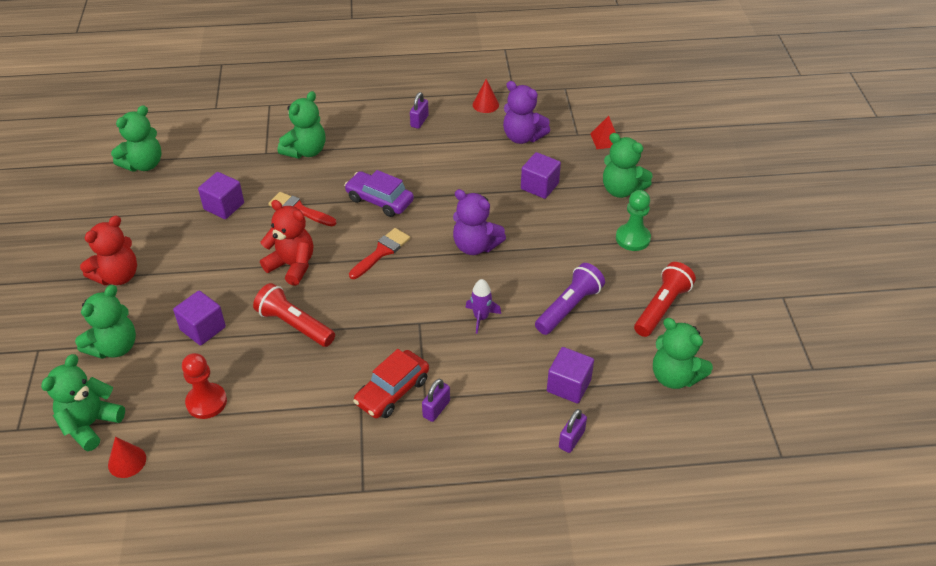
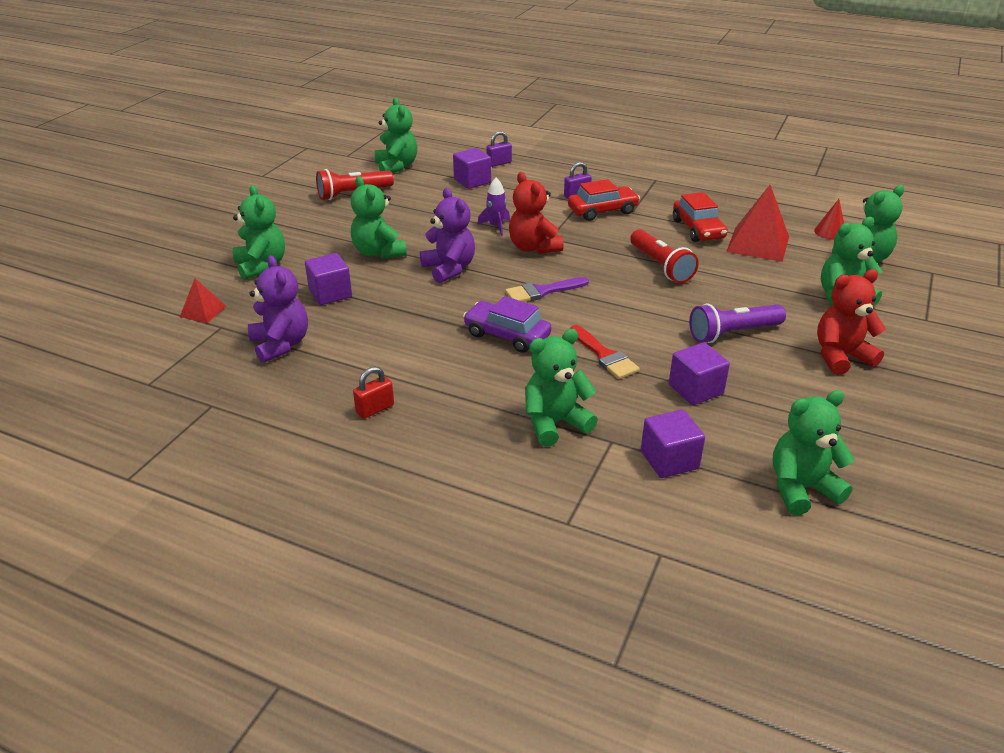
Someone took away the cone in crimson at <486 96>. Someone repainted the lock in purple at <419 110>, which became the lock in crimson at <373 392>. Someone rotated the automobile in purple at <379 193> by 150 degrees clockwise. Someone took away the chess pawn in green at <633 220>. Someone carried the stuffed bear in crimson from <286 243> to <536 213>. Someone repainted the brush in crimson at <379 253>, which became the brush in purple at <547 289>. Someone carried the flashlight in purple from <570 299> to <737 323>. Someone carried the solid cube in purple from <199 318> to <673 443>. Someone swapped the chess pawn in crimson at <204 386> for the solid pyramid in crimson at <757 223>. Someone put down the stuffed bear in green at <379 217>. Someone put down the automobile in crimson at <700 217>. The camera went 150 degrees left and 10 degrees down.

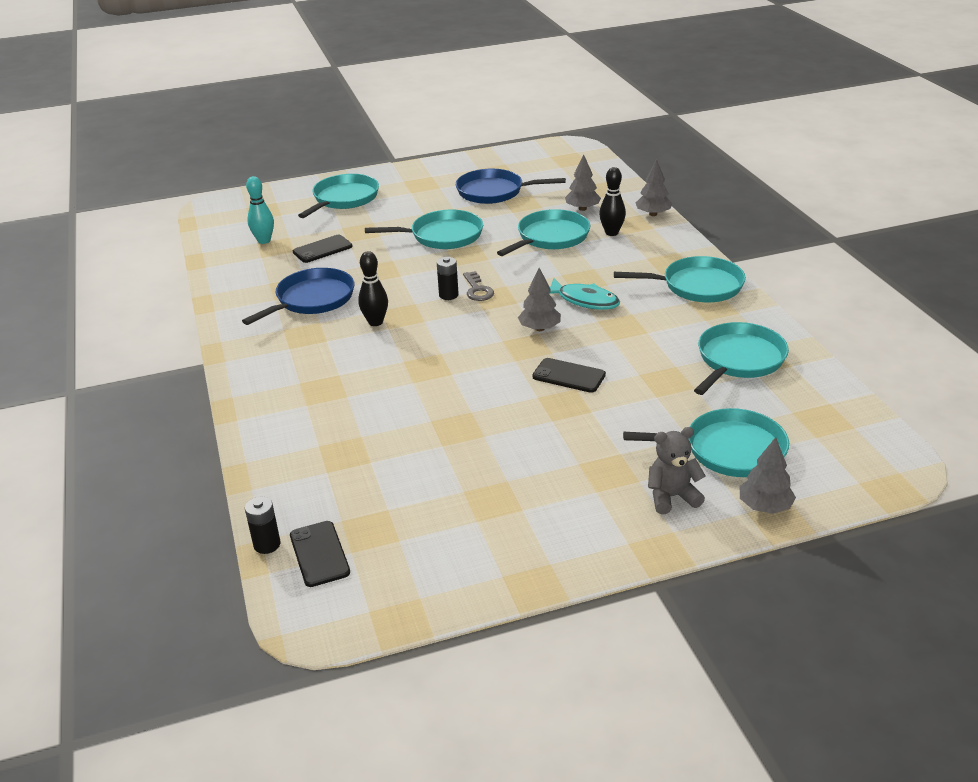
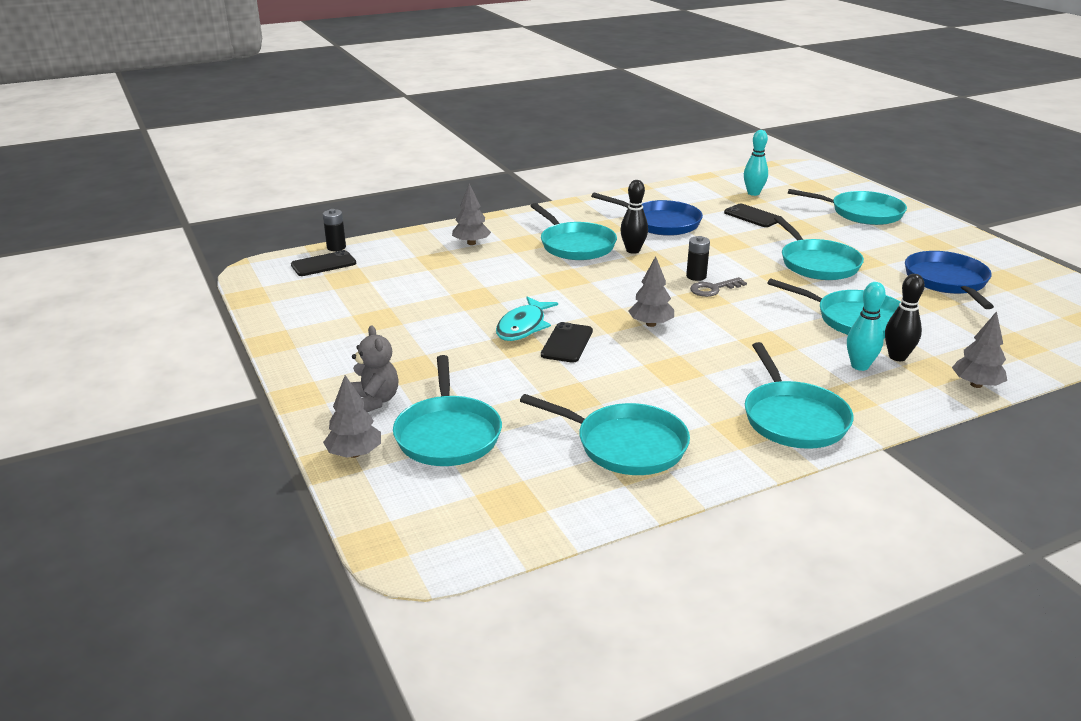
Someone carried the tree in ash-grey from <583 182> to <471 214>. Someone carried the toy fish in aqua from <585 294> to <527 318>. Someone put down the frying pan in aqua at <574 231>. Someone put down the tenpin in aqua at <866 326>. The camera went 80 degrees right and 5 degrees down.

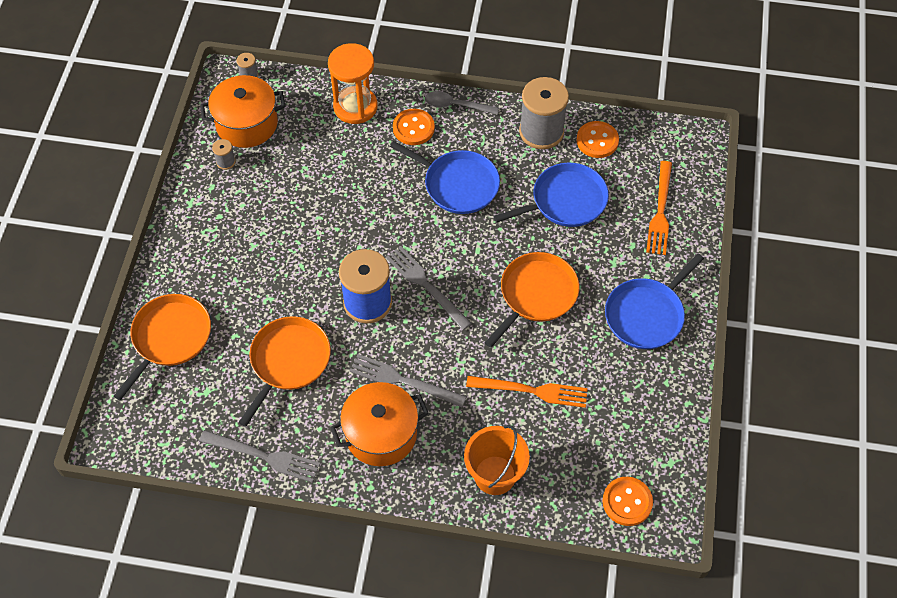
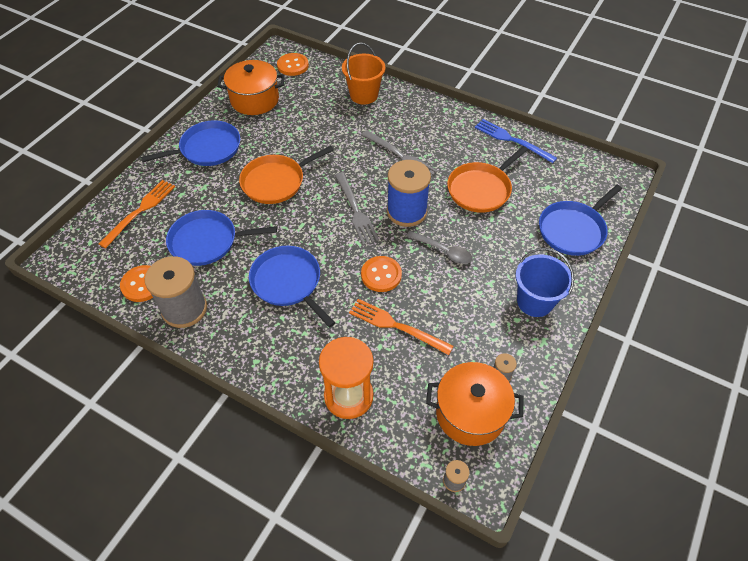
Someone carried the tablespoon in ash-grey from <462 103> to <439 247>. Someone carried the sewing button in orange-coloured from <414 127> to <381 274>. Someone repainted the frying pan in orange-coloured at <162 347>, which became the frying pan in cobalt at <580 220>. Someone carried the fork in orange-coloured from <527 392> to <401 327>. Someone carried the cooking pot in orange-coloured from <379 424> to <251 87>. Someone repainted the fork in ash-grey at <259 456>, which became the fork in cobalt at <516 141>. Someone put down the bucket in cobalt at <544 282>. The camera went 160 degrees left and 5 degrees down.

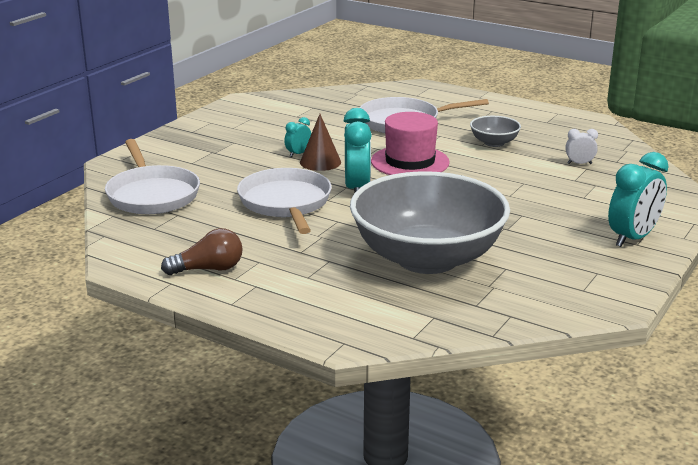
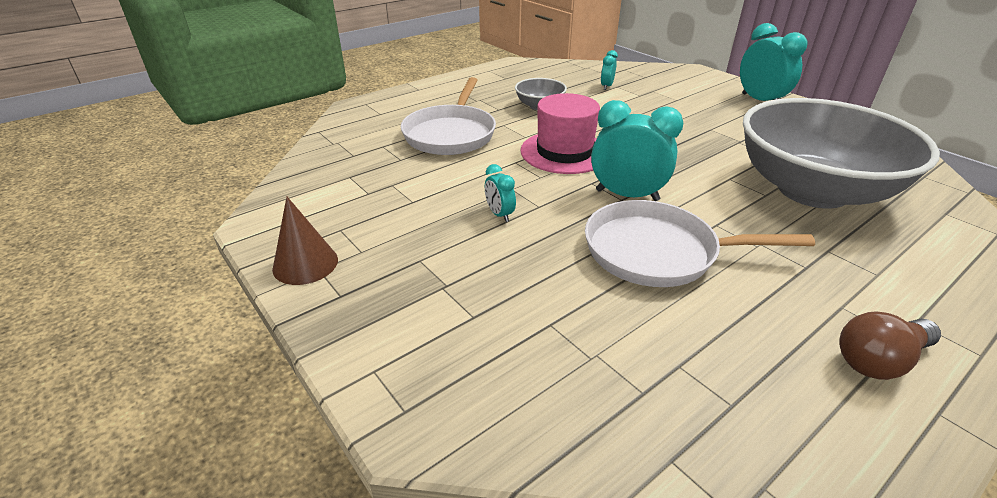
Someone carried the cone in dark brown from <320 142> to <305 241>. Someone repainted the bedside clock in pure white at <581 146>, which became the bedside clock in aqua at <609 70>. Someone took away the frying pan in pure white at <152 176>. Someone rotated the light bulb in dark brown at <202 251> by 120 degrees counterclockwise. The camera went 70 degrees left and 10 degrees up.

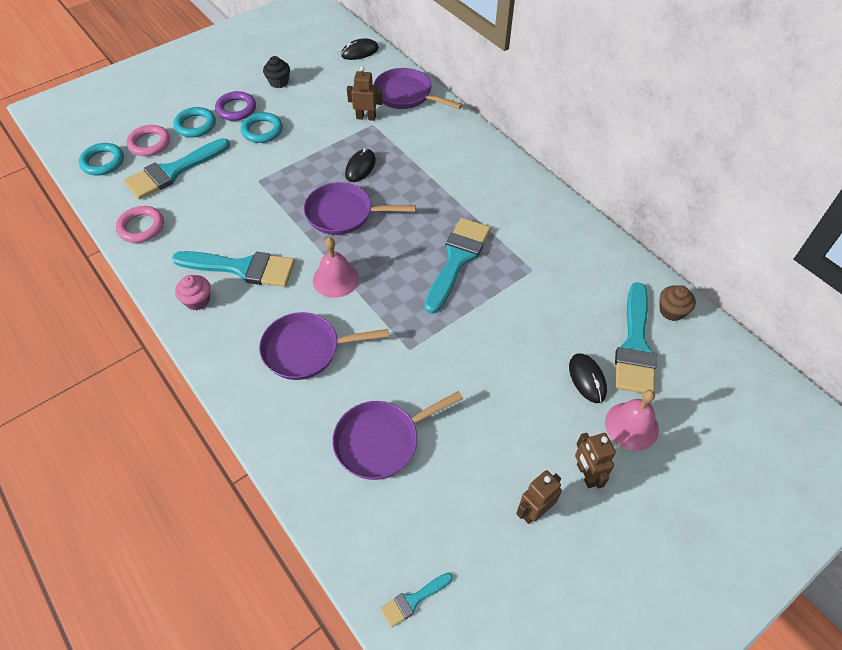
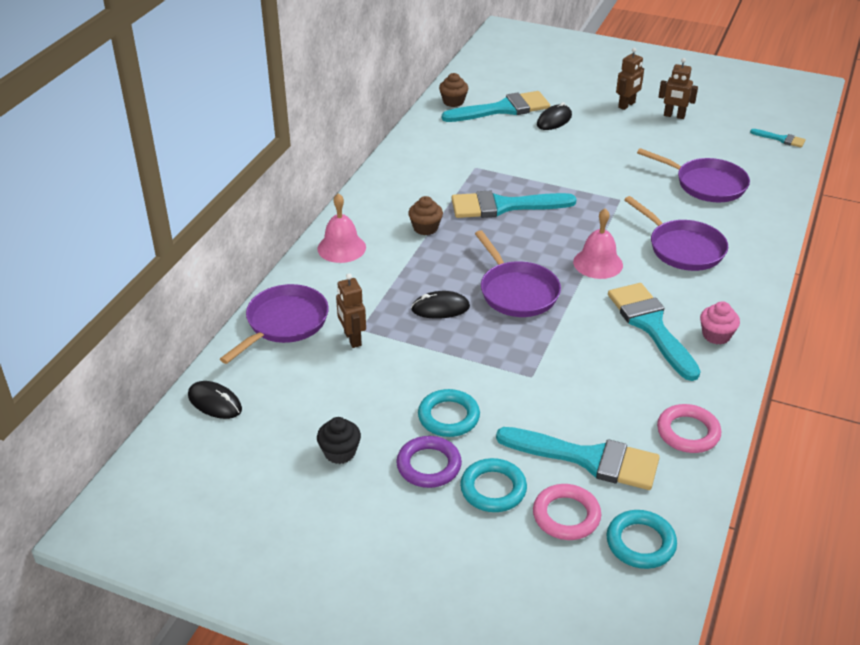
Someone rotated the frying pan in purple at <418 88> by 150 degrees counterclockwise. Someone carried the bell in pink from <632 420> to <341 228>. Someone put down the muffin in dark brown at <425 215>. The camera went 120 degrees left and 15 degrees down.

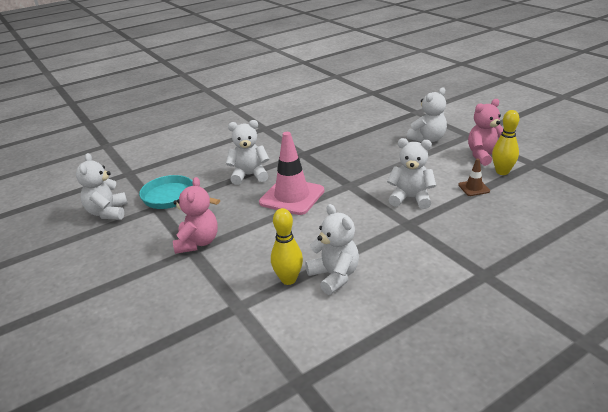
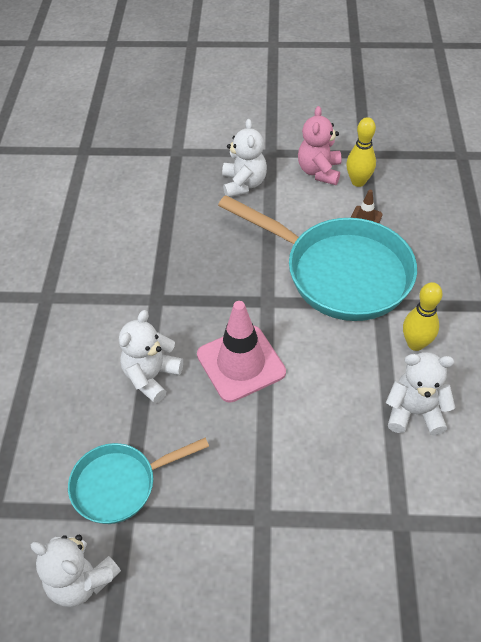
Someone swapped the stuffed bear in pure white at <411 173> for the frying pan in aqua at <317 258>. Someone took away the stuffed bear in pink at <195 215>. Someone carried the tenpin in golden from <287 246> to <423 316>. The camera went 55 degrees left and 20 degrees up.

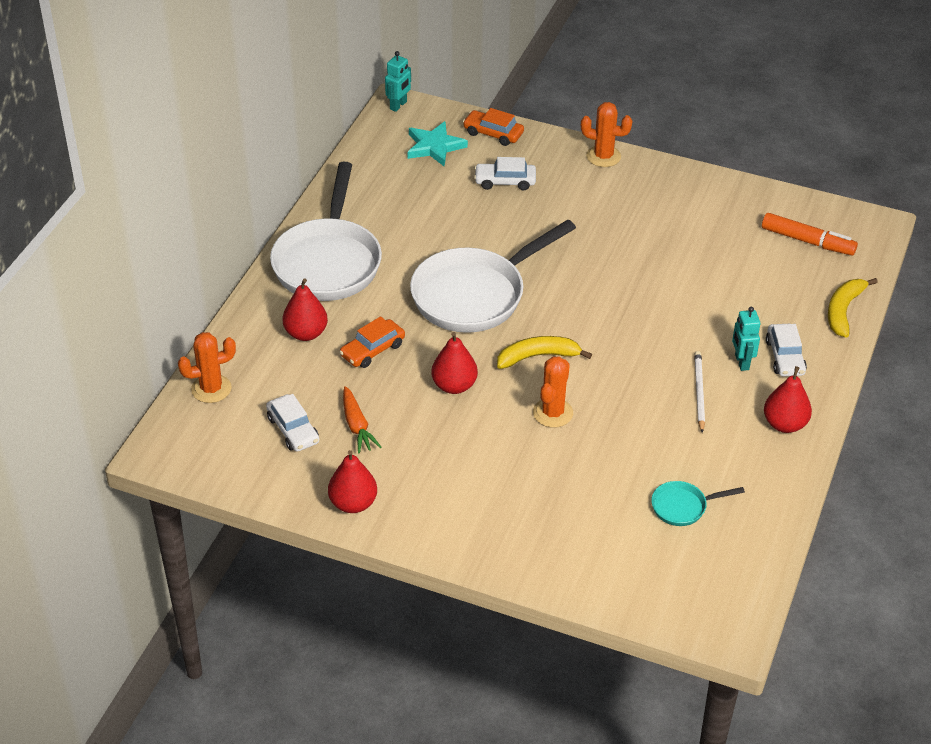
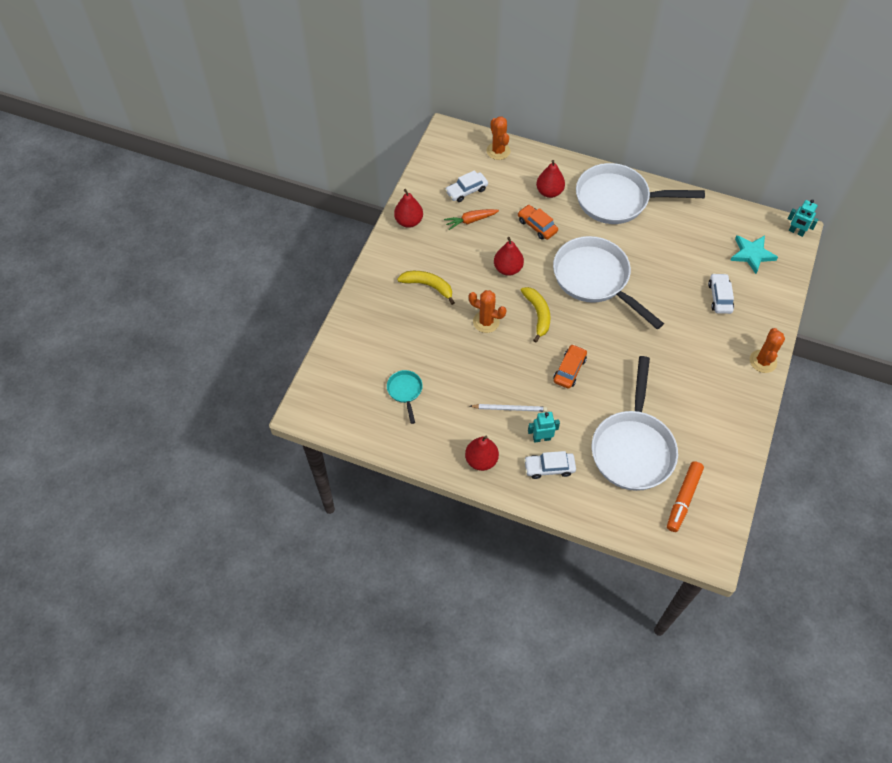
Someone carried the automobile in orange-coloured from <493 127> to <570 366>. Someone carried the toy banana in golden from <853 308> to <426 288>. Someone put down the frying pan in pure white at <635 423>. The camera went 90 degrees right and 15 degrees up.

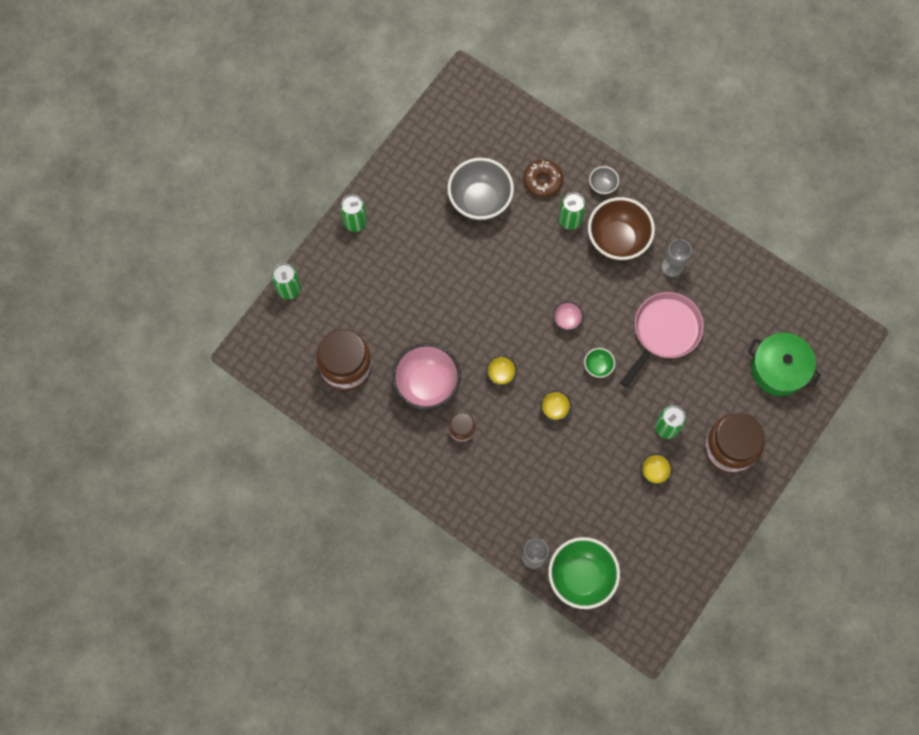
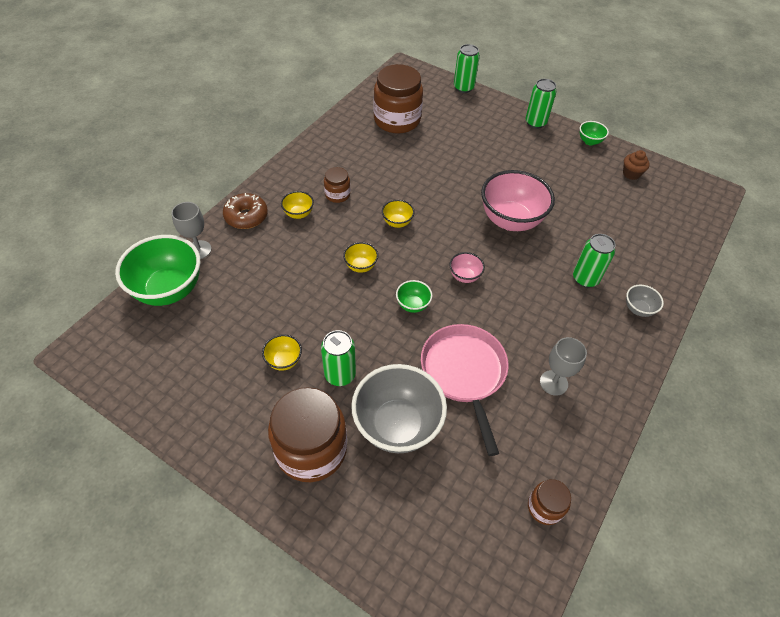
Someone carried the bowl in ash-grey from <481 189> to <399 408>. Someone carried the donut in dark brown from <543 178> to <245 211>. Someone took away the bowl in dark brown at <621 229>. Someone rotated the frying pan in pink at <662 339> by 135 degrees counterclockwise. Someone took away the cooking pot in green at <784 364>. Someone carried the bowl in pink from <426 376> to <518 200>. Someone put down the bowl in green at <594 133>. Someone put down the muffin in dark brown at <636 165>. Someone put down the bowl in golden at <297 205>. Someone put down the jar in dark brown at <549 502>. The camera went 85 degrees right and 20 degrees down.

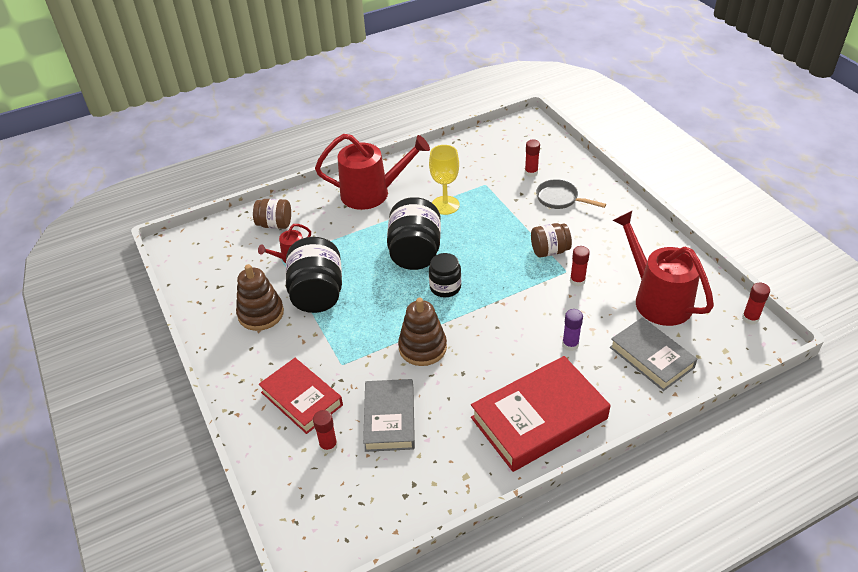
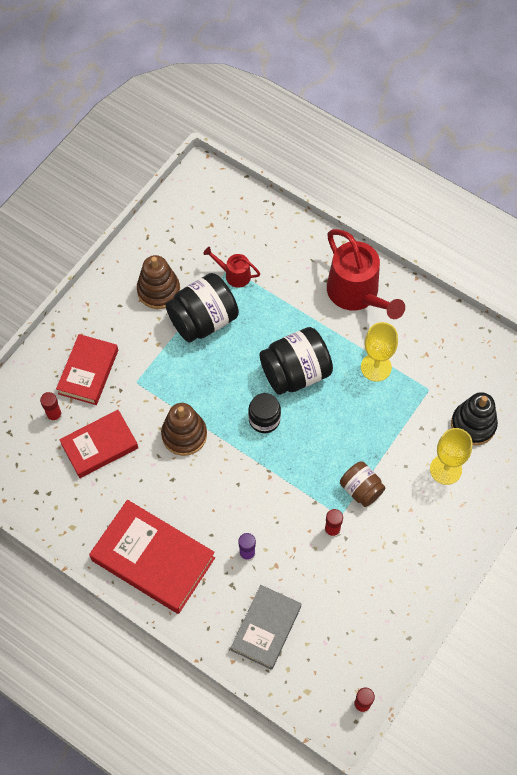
Someone swapped the glue in crimson at <532 158> for the stacking toy in black at <474 419>. Someone swapped the frying pan in ash-grey at <571 194> for the chalice in golden at <451 456>. Someone took away the jar in dark brown at <272 214>. Someone took away the watering pot in crimson at <663 268>. Someone repainted the hardback in ash-grey at <389 415>, which became the hardback in crimson at <98 444>. The camera went 60 degrees right and 20 degrees up.

